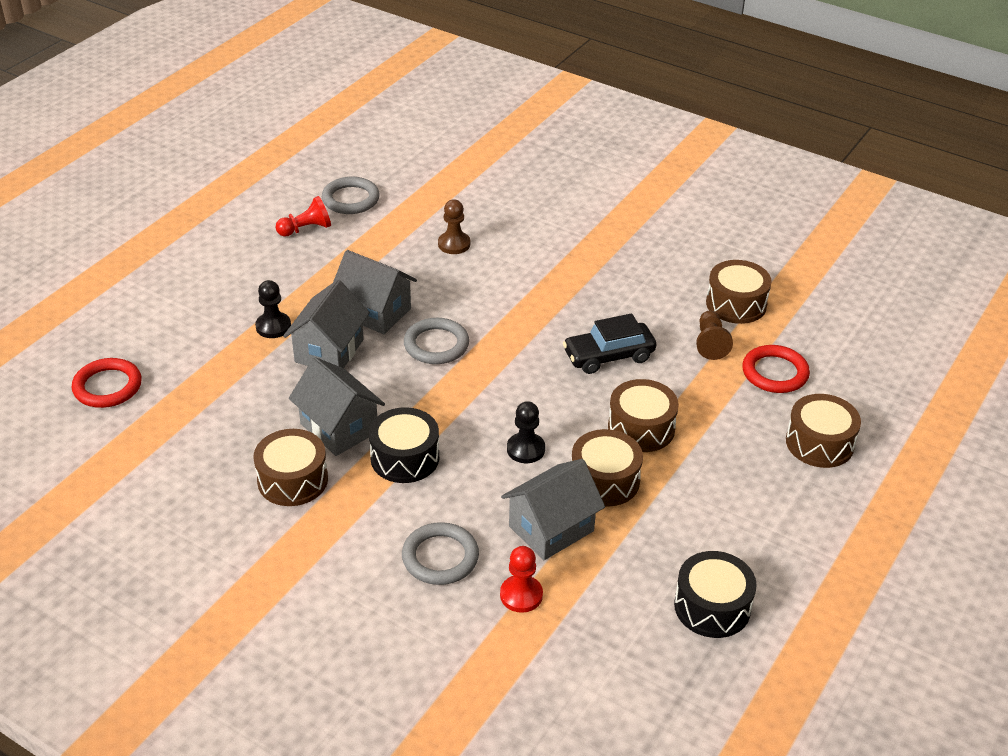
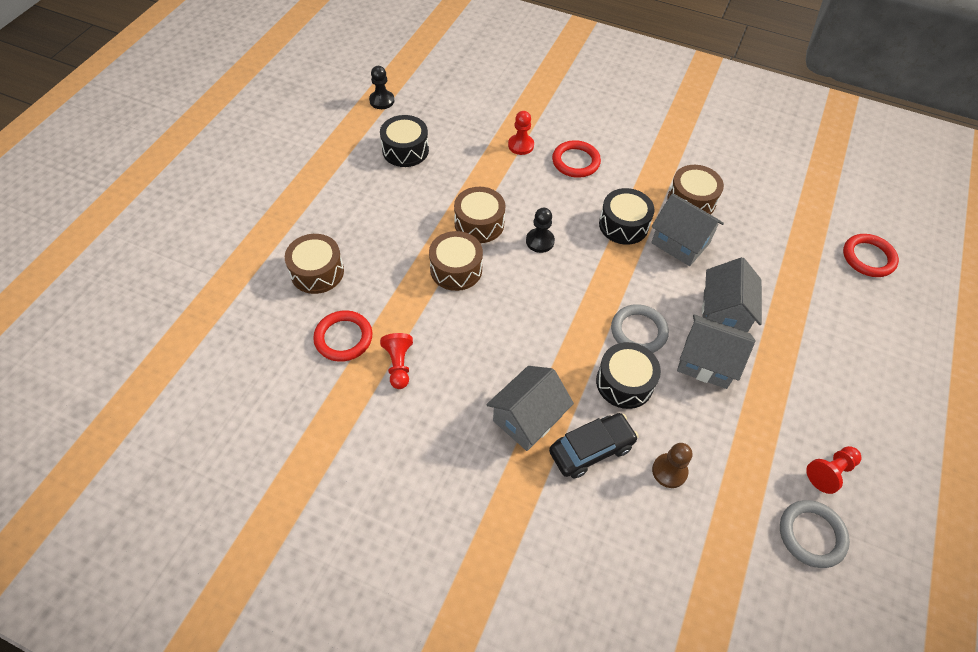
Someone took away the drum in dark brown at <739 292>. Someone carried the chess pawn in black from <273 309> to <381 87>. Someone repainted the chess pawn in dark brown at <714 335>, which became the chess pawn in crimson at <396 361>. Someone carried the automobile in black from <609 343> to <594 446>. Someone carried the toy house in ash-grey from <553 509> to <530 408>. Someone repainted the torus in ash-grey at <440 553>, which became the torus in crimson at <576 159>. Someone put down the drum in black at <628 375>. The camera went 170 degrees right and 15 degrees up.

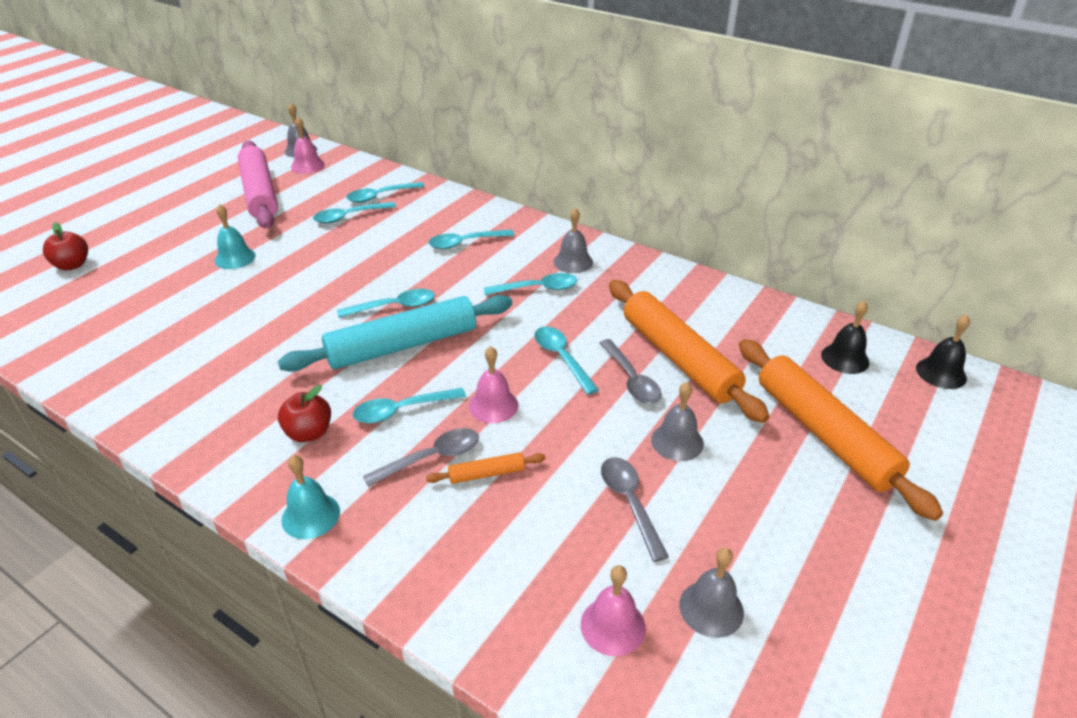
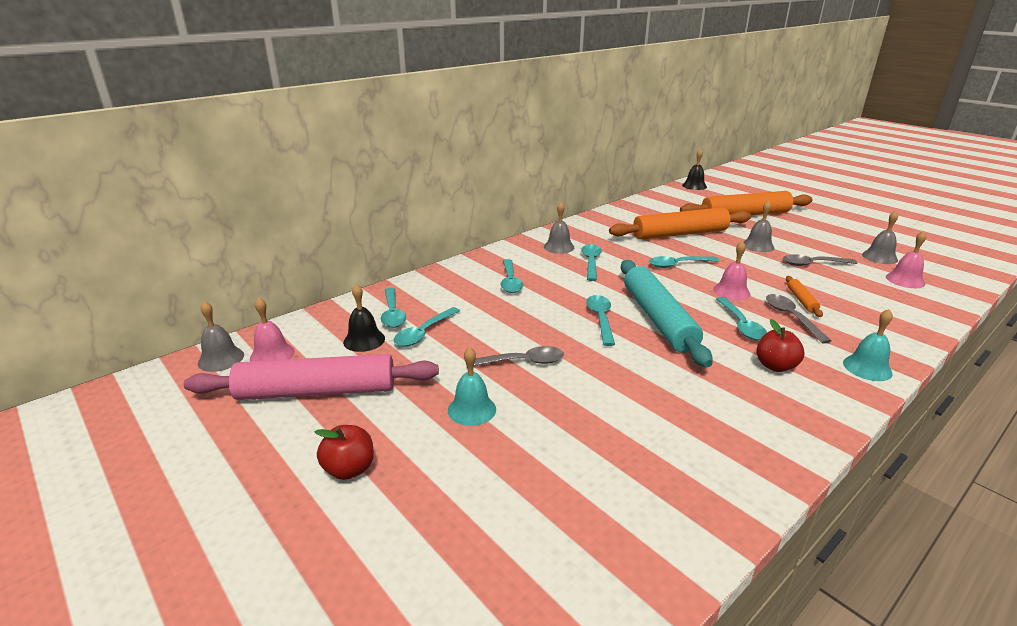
Someone rotated the tablespoon in aqua at <354 213> by 45 degrees clockwise. Someone carried the apple in crimson from <65 246> to <344 452>. Someone carried the bell in black from <845 337> to <364 318>. Someone carried the tablespoon in ash-grey from <630 371> to <515 356>. The camera went 75 degrees left and 10 degrees down.

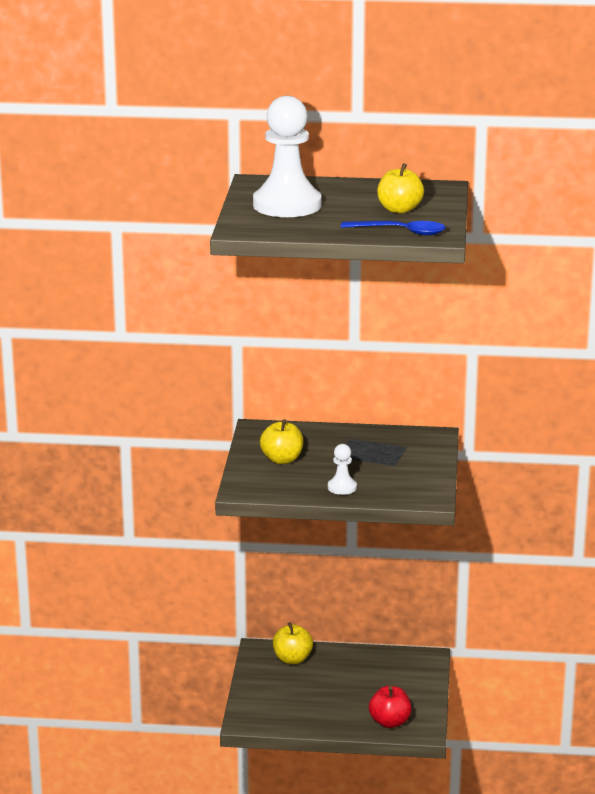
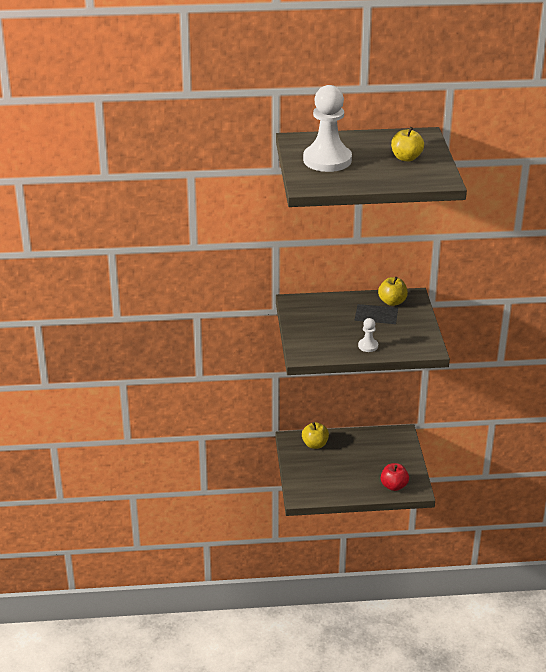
Someone took away the tablespoon in cobalt at <393 228>. Someone carried the apple in golden from <281 441> to <393 291>. The camera went 10 degrees left and 10 degrees up.

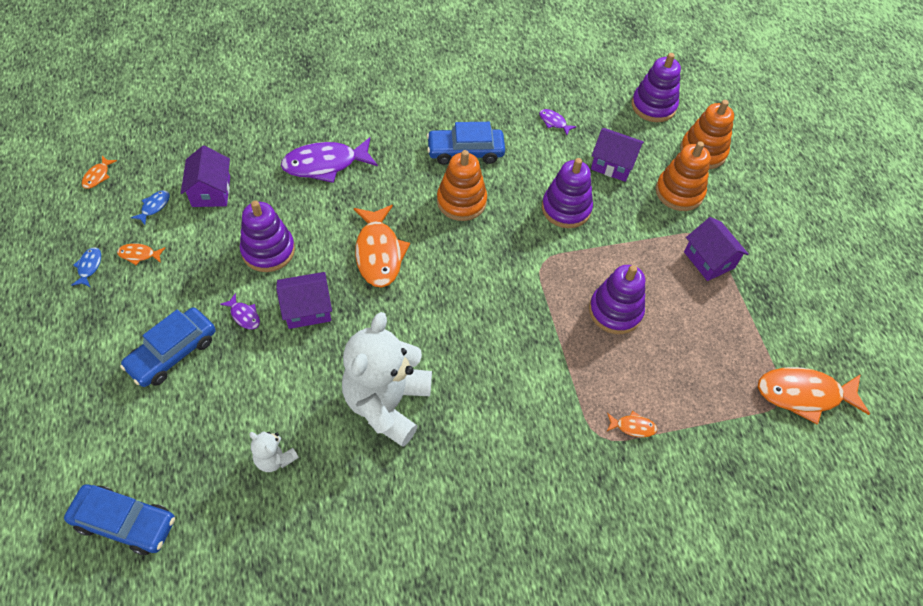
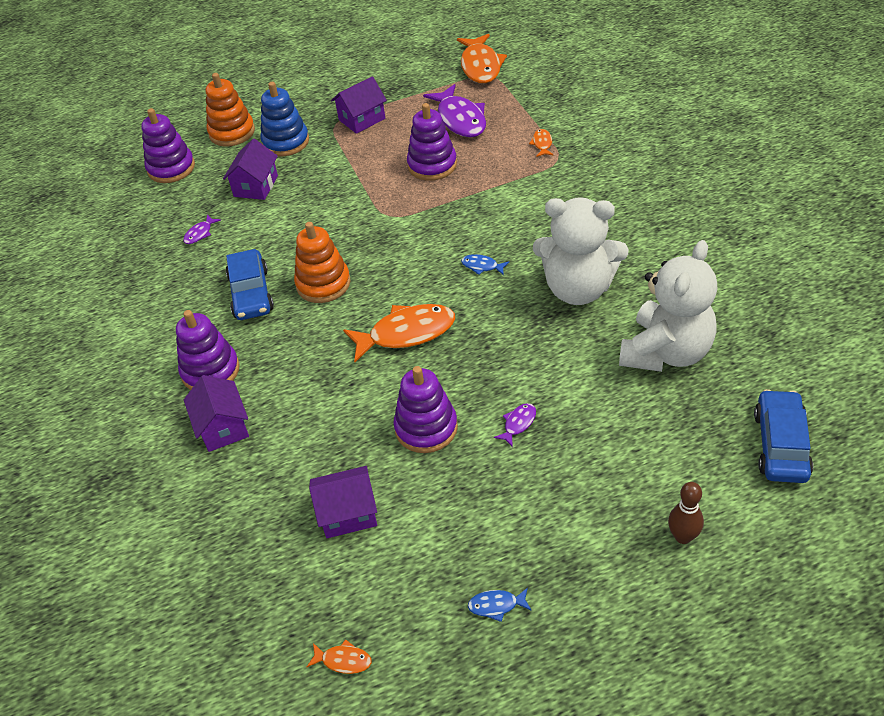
Someone carried the toy fish in purple from <329 160> to <454 110>. Someone repainted the stacking toy in orange-coloured at <682 176>, which became the stacking toy in cobalt at <284 119>. Someone carried the stacking toy in purple from <567 193> to <208 350>. Someone carried the toy fish in cobalt from <150 207> to <485 264>. Someone took away the toy fish in orange-coloured at <141 254>. Someone carried the toy house in purple from <304 300> to <216 413>. Someone took away the automobile in cobalt at <168 347>. Someone scaled the stuffed bear in pure white at <274 451> by 2.25. Someone put down the tenpin in dark brown at <686 513>. The camera went 90 degrees left and 10 degrees down.

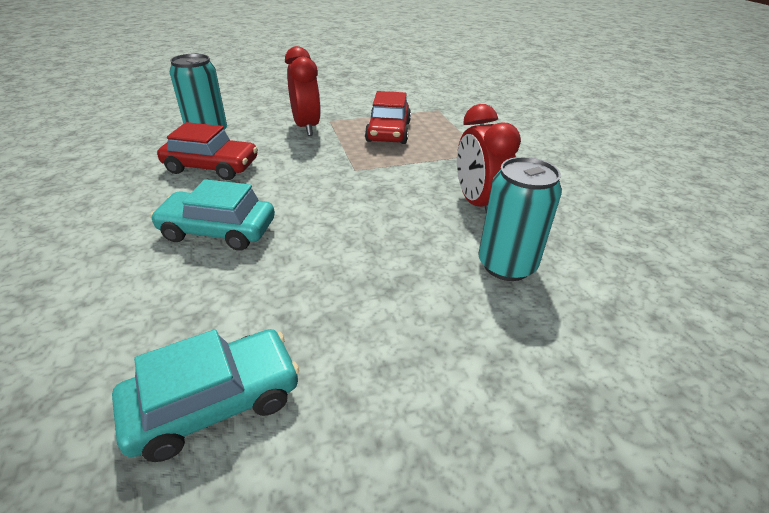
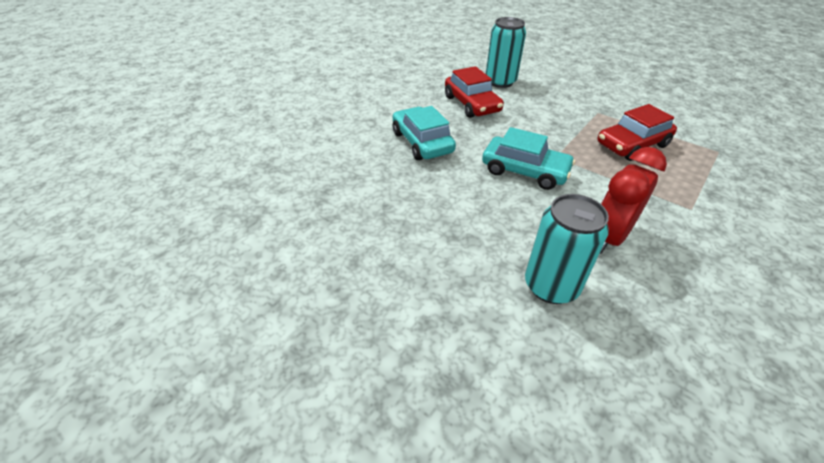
Someone took away the bedside clock in crimson at <303 91>. Someone carried the automobile in aqua from <206 395> to <528 158>. The camera went 55 degrees right and 5 degrees up.

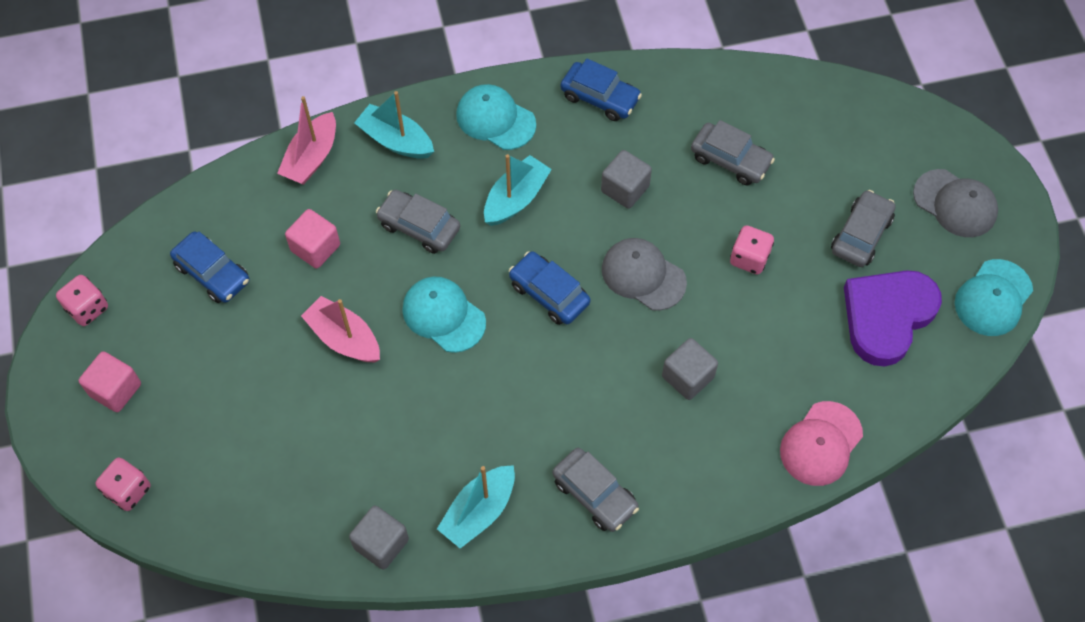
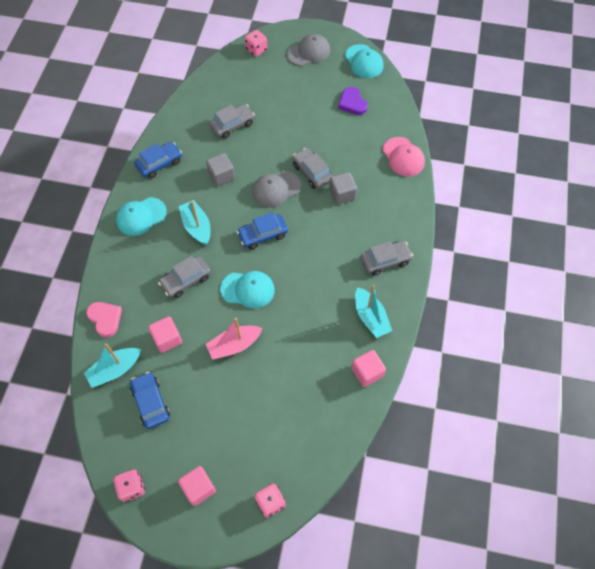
Someone carried the toy boat in aqua from <394 125> to <112 365>. Someone swapped the toy boat in pink at <306 140> for the heart in pink at <104 319>. Someone carried the automobile in ash-grey from <863 228> to <312 168>. Someone carried the dice in pink from <752 249> to <256 43>. Someone rotated the automobile in cobalt at <210 267> by 90 degrees counterclockwise. Someone scaled the heart in purple at <893 318> by 0.59. Someone rotated the cap in aqua at <444 315> by 150 degrees counterclockwise. Someone repainted the solid cube in ash-grey at <379 538>, which became the solid cube in pink at <369 368>. The camera went 65 degrees left and 0 degrees up.

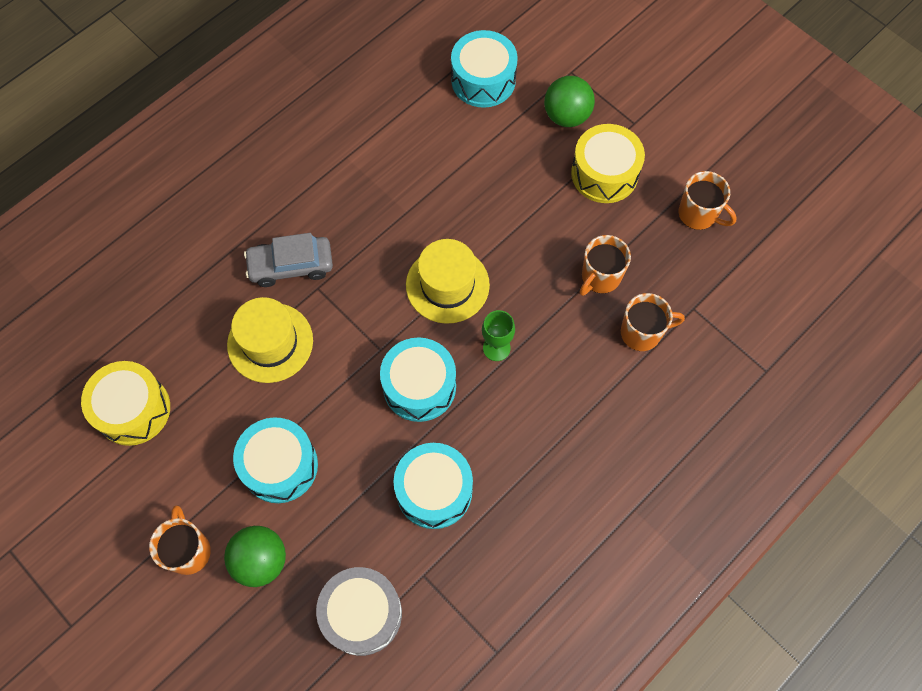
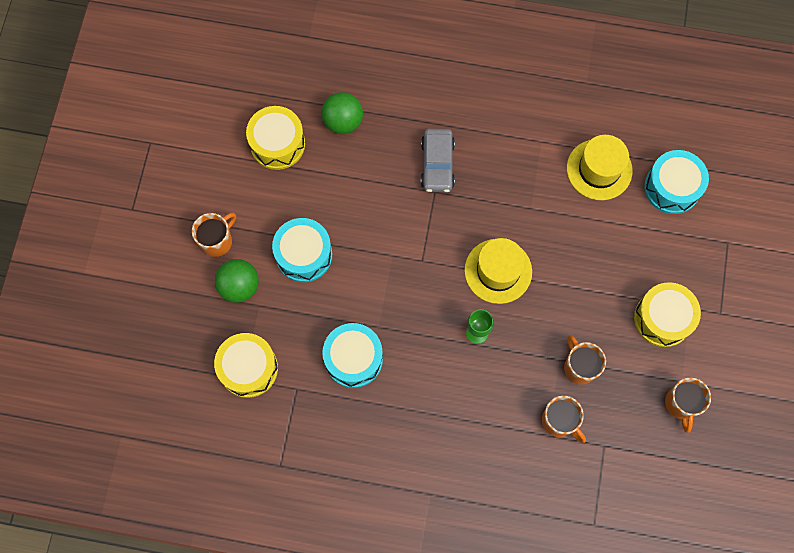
Someone carried the ball in green from <569 101> to <342 113>. Someone rotated the automobile in ash-grey at <288 260> by 135 degrees counterclockwise. Someone rotated the tea mug in orange-coloured at <605 265> by 60 degrees clockwise. Someone carried the tall hat in golden from <270 340> to <600 167>. Someone took away the drum in aqua at <418 380>. Someone repainted the drum in ash-grey at <359 611>, which became the drum in golden at <246 365>. The camera went 55 degrees right and 5 degrees up.

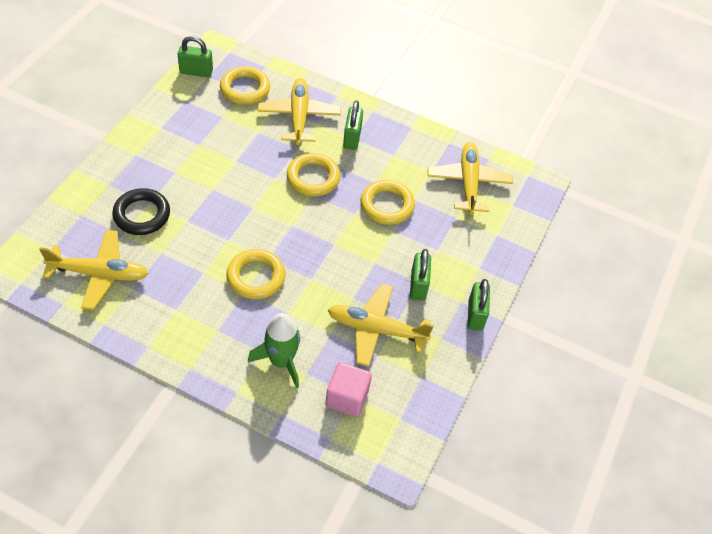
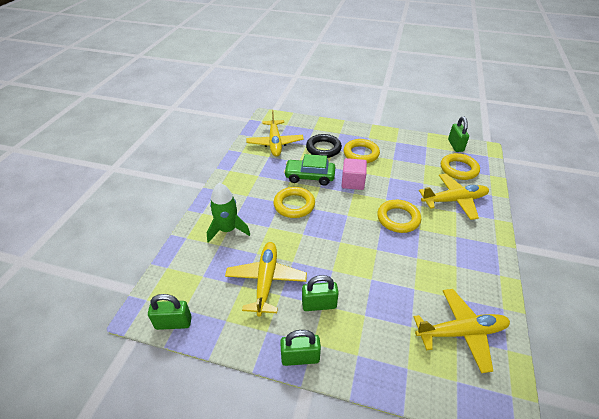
Someone carried the lock in green from <353 125> to <170 312>. Someone carried the torus in golden from <388 202> to <362 151>. Someone carried the solid cube in pink from <348 389> to <354 174>. Someone put down the automobile in green at <309 170>. The camera went 85 degrees right and 10 degrees down.

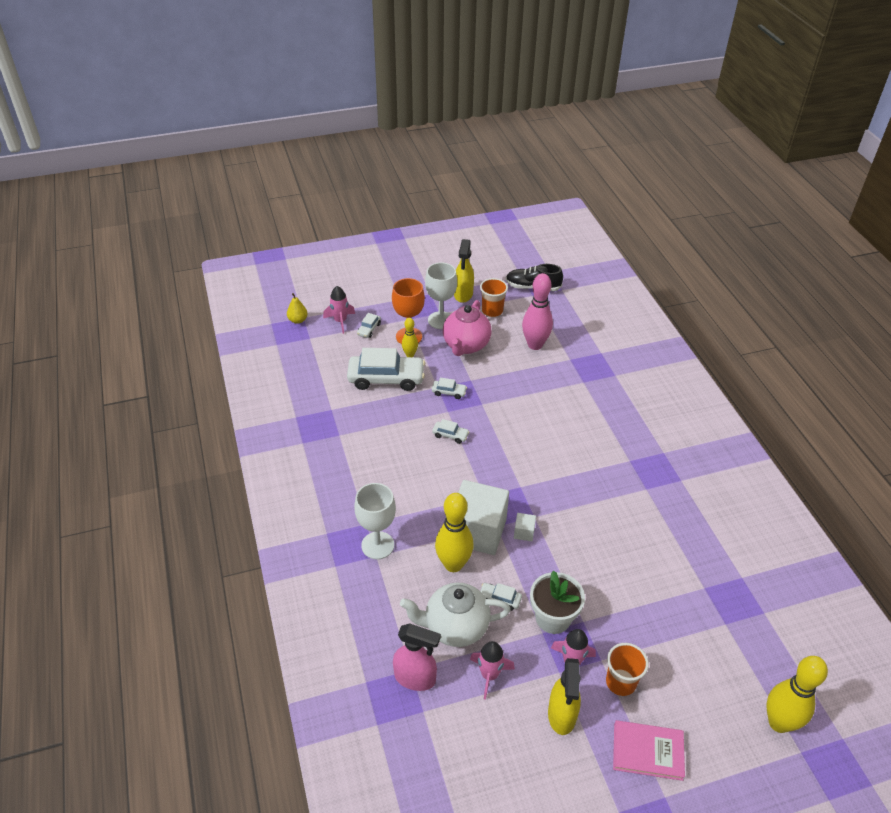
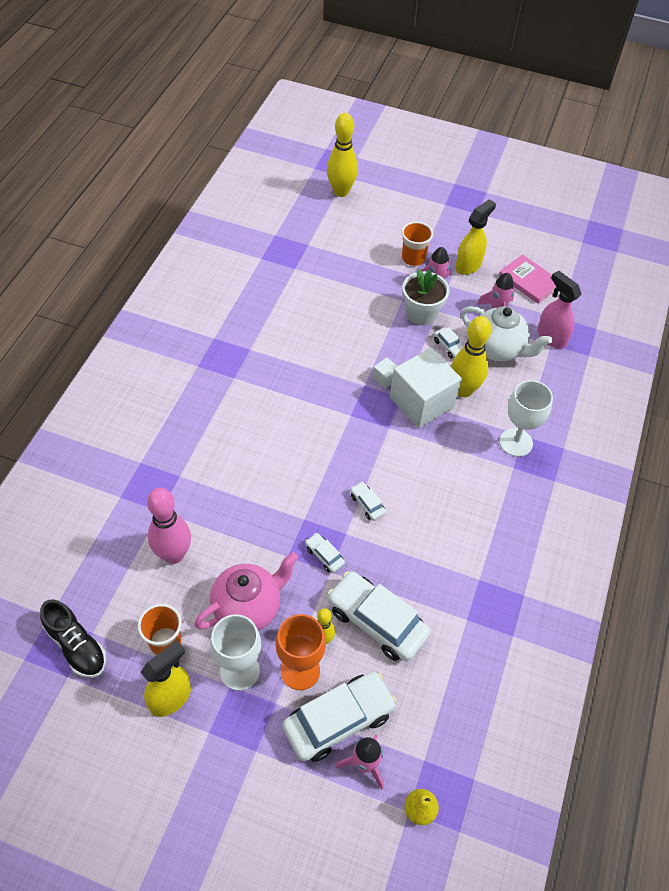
Someone scaled the automobile in pure white at <369 325> by 2.26. Someone carried the hardback in pink from <649 750> to <527 279>. The camera went 145 degrees left and 10 degrees up.

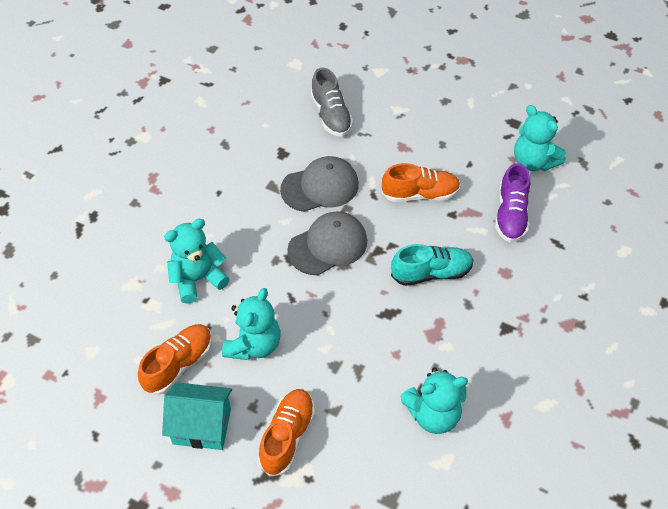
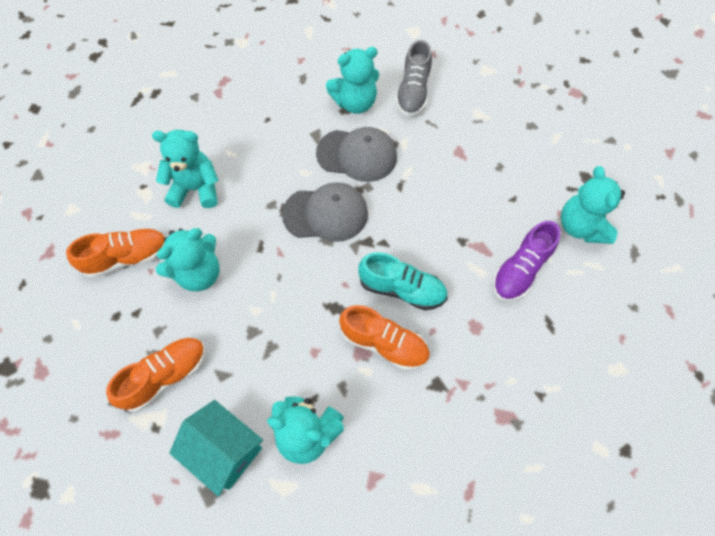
Someone carried the lace-up shoe in orange-coloured from <421 182> to <384 337>. Someone carried the toy house in aqua from <197 416> to <216 448>. Someone put down the stuffed bear in aqua at <352 80>. The camera went 30 degrees right and 10 degrees up.

